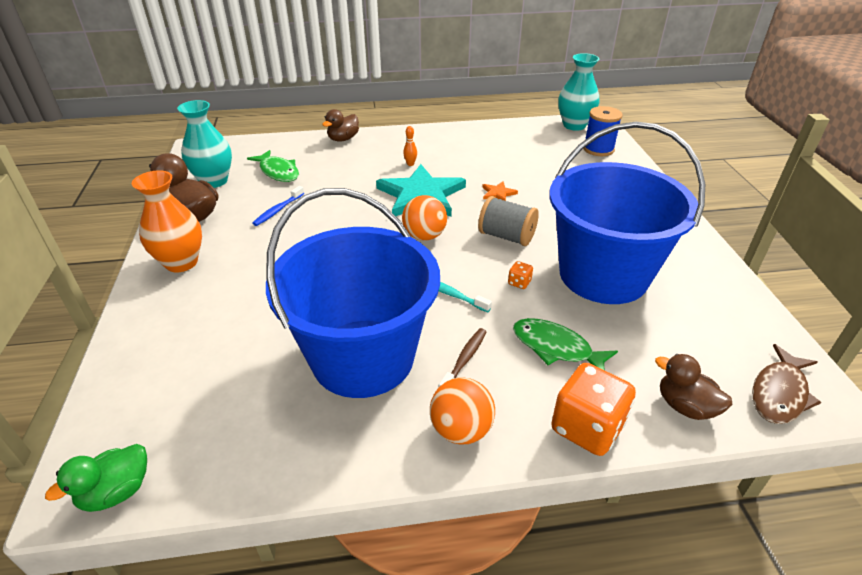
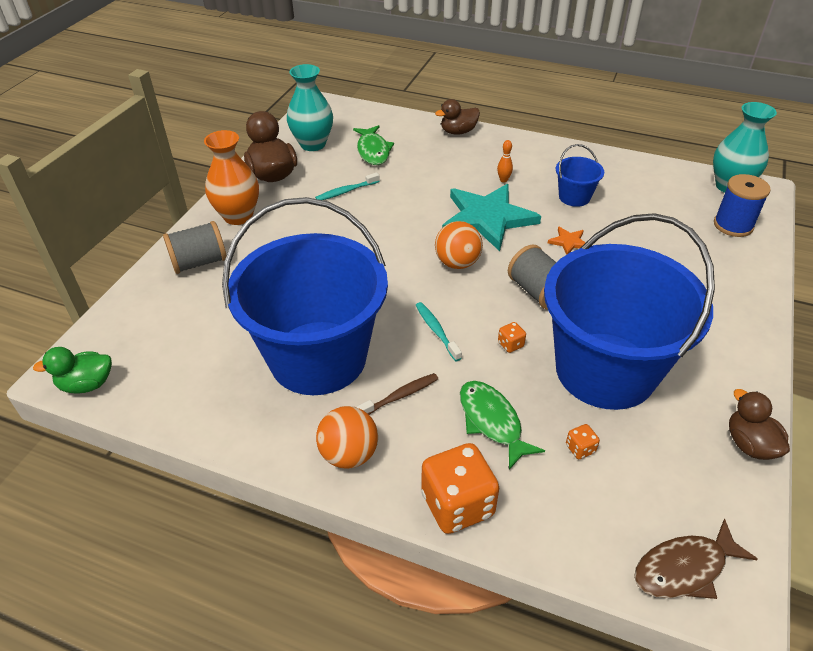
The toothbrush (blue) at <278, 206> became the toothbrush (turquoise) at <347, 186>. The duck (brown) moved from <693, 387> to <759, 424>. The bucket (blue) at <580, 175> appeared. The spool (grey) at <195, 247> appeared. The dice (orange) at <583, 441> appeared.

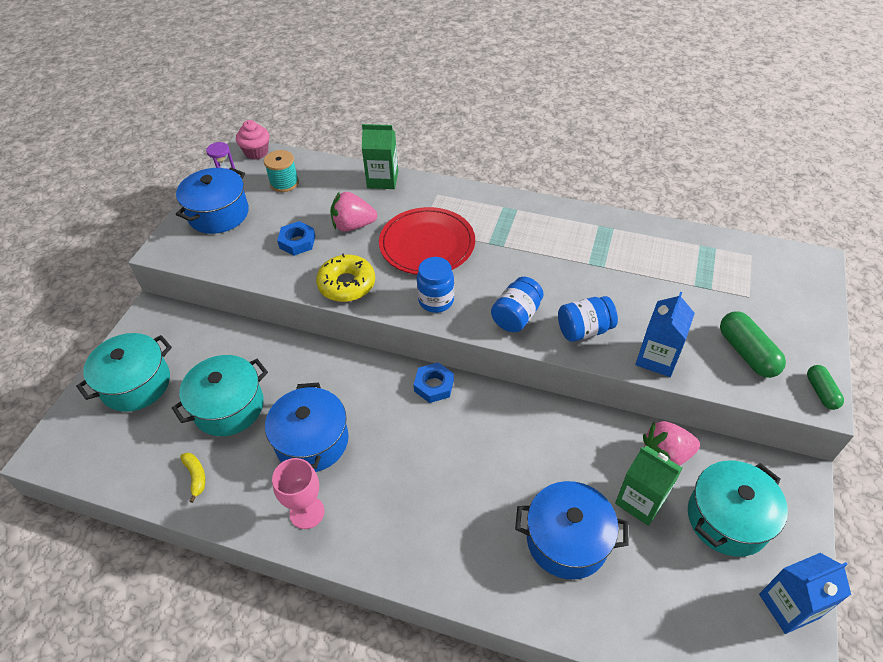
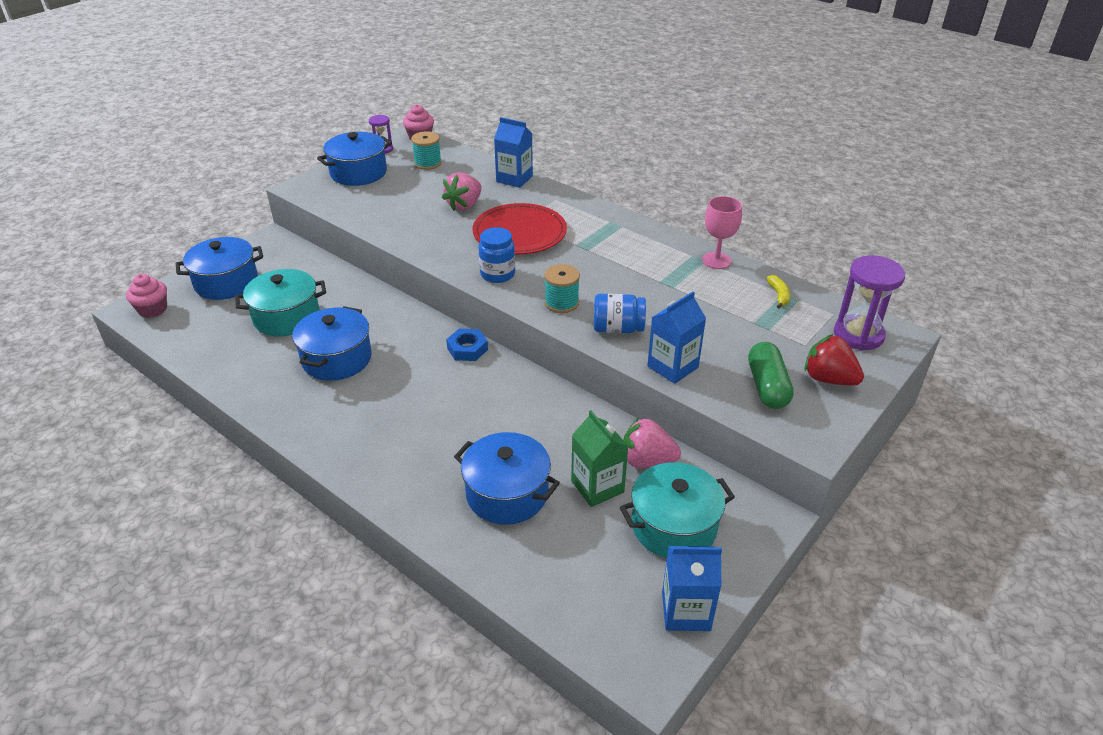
The carton (green) at <380, 156> became the carton (blue) at <513, 152>. The strawberry (pink) at <353, 212> turned 75 degrees counterclockwise. The nut (blue) at <296, 238> disappeared. The donut (yellow) at <345, 277> disappeared. The jar (blue) at <517, 304> was replaced by the spool (turquoise) at <562, 288>. The pot (turquoise) at <124, 372> became the pot (blue) at <219, 268>. The capsule (green) at <825, 387> disappeared. The banana (yellow) moved from <192, 478> to <778, 292>. The goblet (pink) moved from <298, 493> to <722, 232>. The hourglass (purple) at <869, 302> appeared. The cupcake (pink) at <146, 296> appeared. The strawberry (red) at <834, 360> appeared.

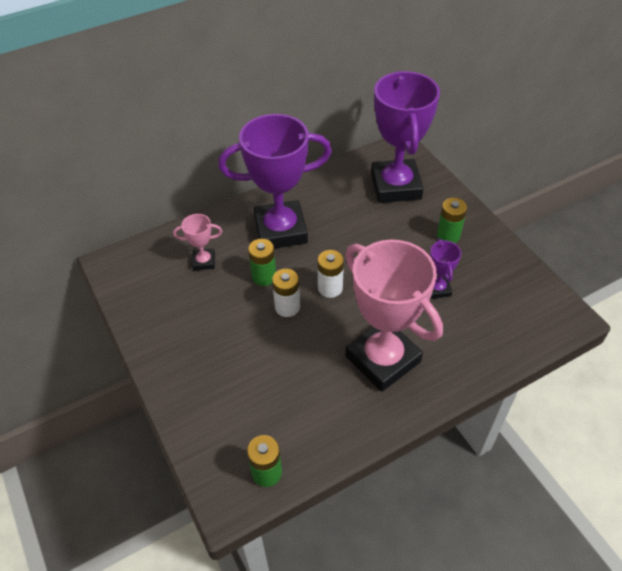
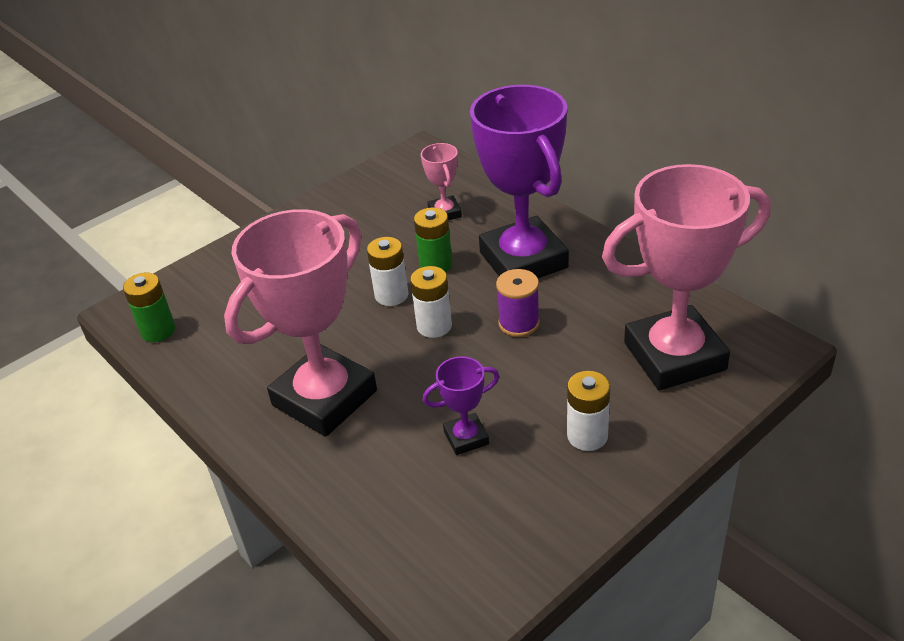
The trophy (purple) at <405, 137> became the trophy (pink) at <686, 277>. The battery (green) at <452, 220> became the battery (white) at <588, 411>. The spool (purple) at <518, 303> appeared.

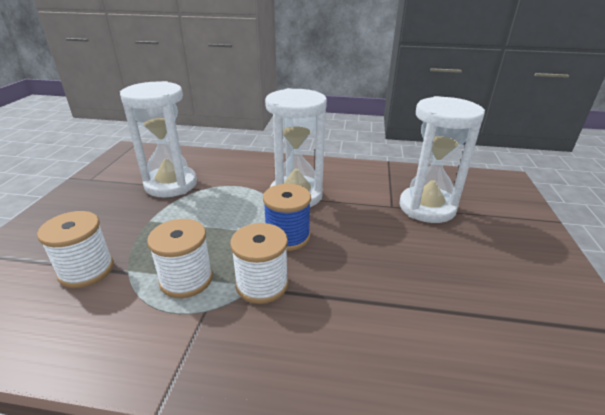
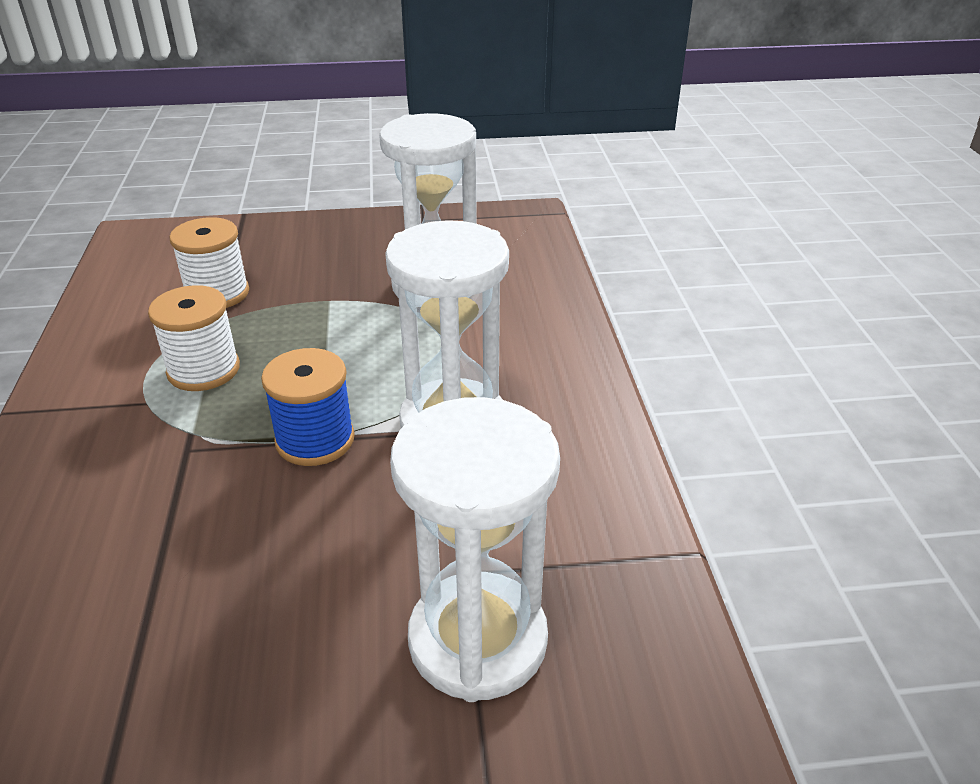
The spool (white) at <259, 263> disappeared.

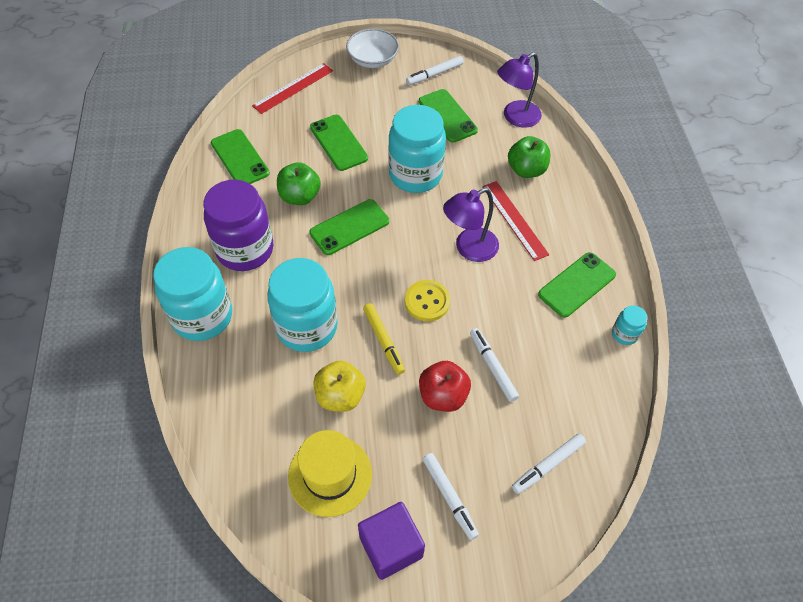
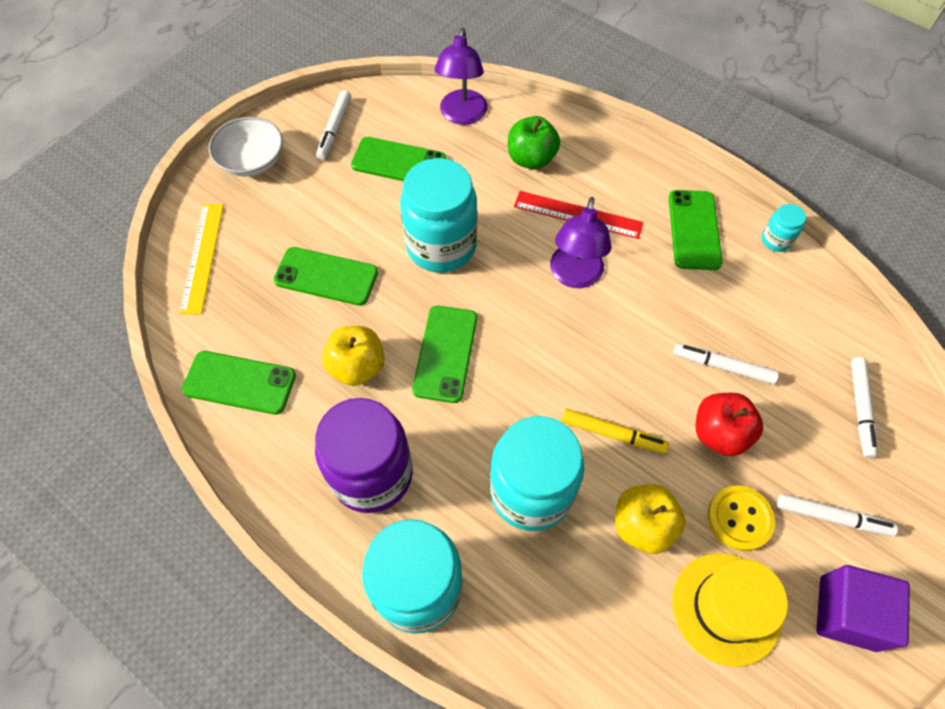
The ruler (red) at <292, 88> became the ruler (yellow) at <201, 259>. The apple (green) at <298, 183> became the apple (yellow) at <353, 356>. The button (yellow) moved from <427, 300> to <741, 518>.

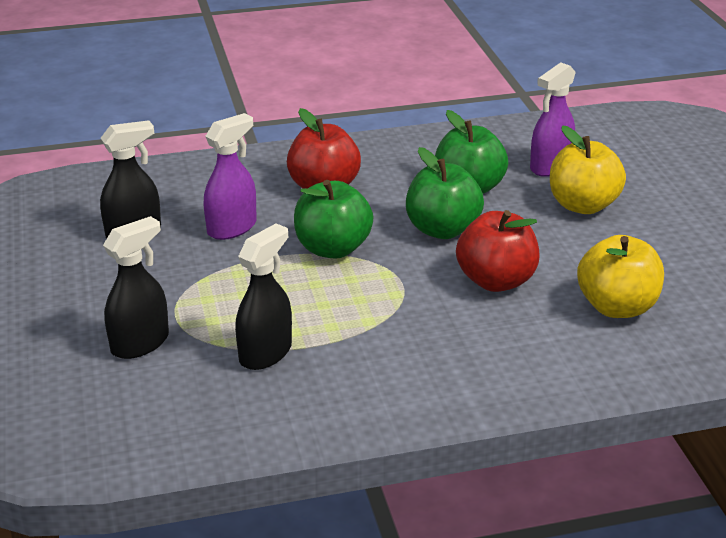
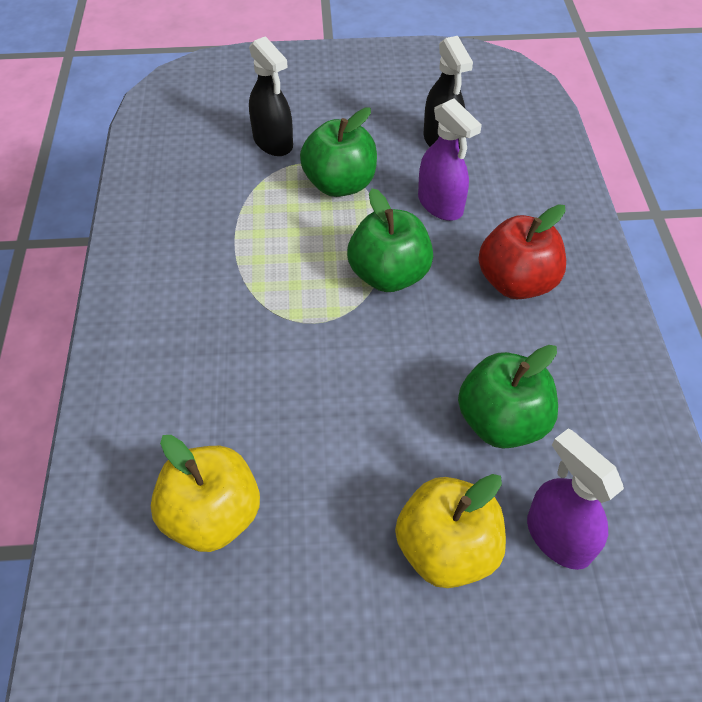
The apple (green) moved from <445, 193> to <338, 152>. The apple (red) at <497, 251> disappeared. The spray bottle (black) at <263, 297> disappeared.

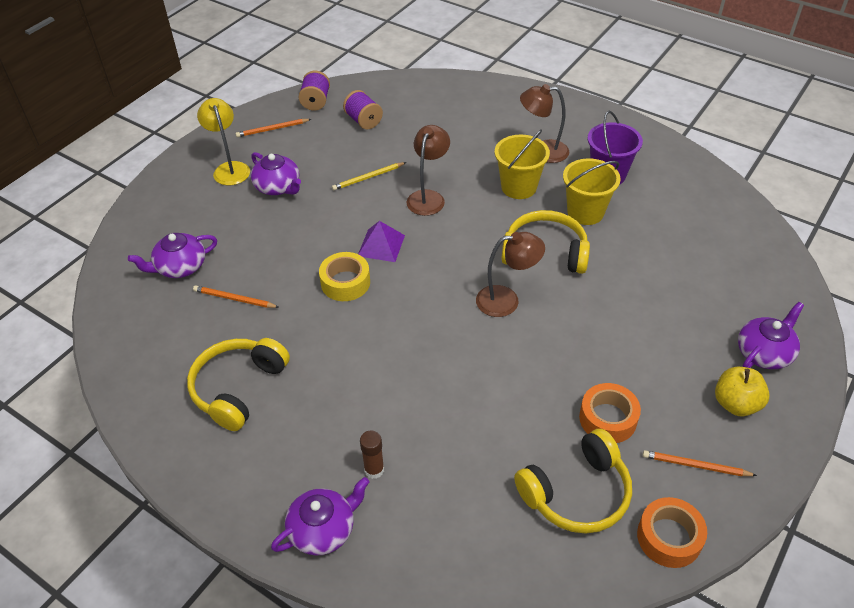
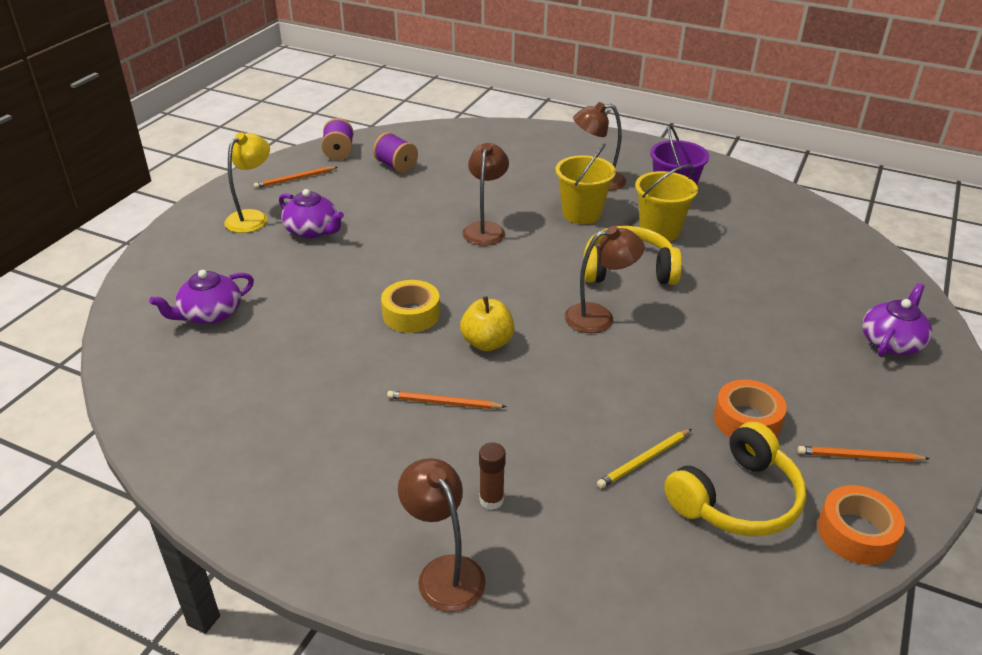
The lamp (yellow) at <223, 141> turned 60 degrees clockwise. The pencil (yellow) moved from <369, 176> to <644, 458>. The pyramid (purple) at <381, 241> disappeared. The pencil (orange) moved from <236, 296> to <446, 400>. The headphones (yellow) at <238, 384> disappeared. The apple (yellow) moved from <742, 391> to <487, 323>. The teapot (purple) at <320, 516> was replaced by the lamp (brown) at <442, 535>.

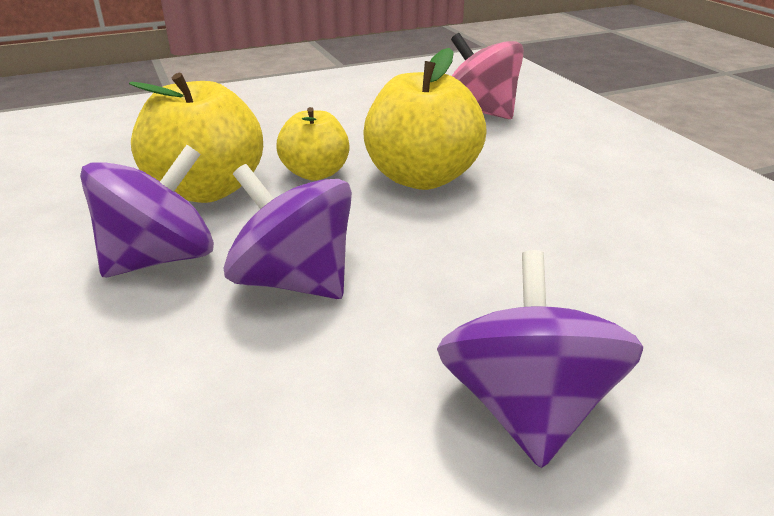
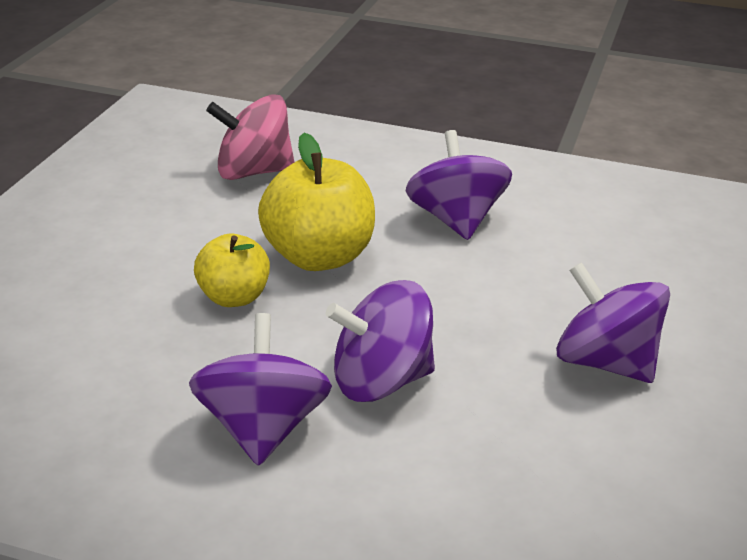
The apple (yellow) at <196, 138> disappeared. The spinning top (purple) at <459, 185> appeared.

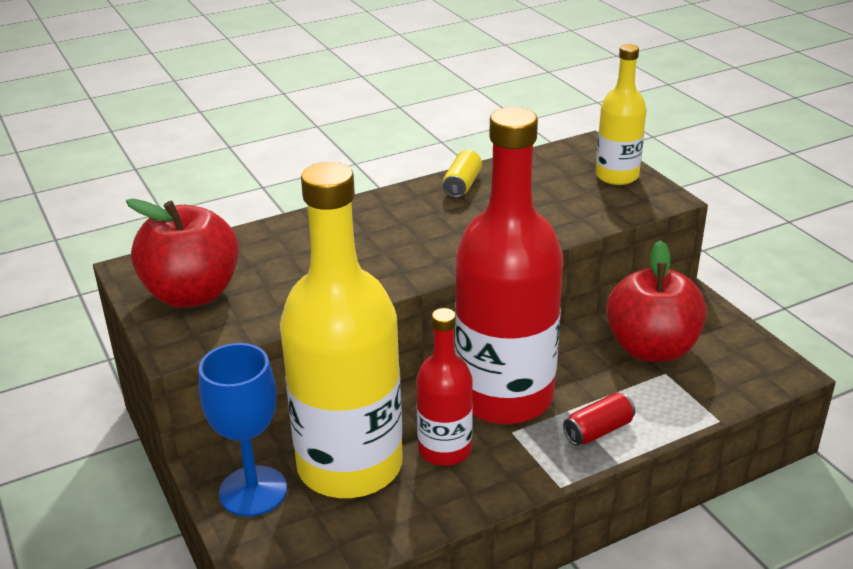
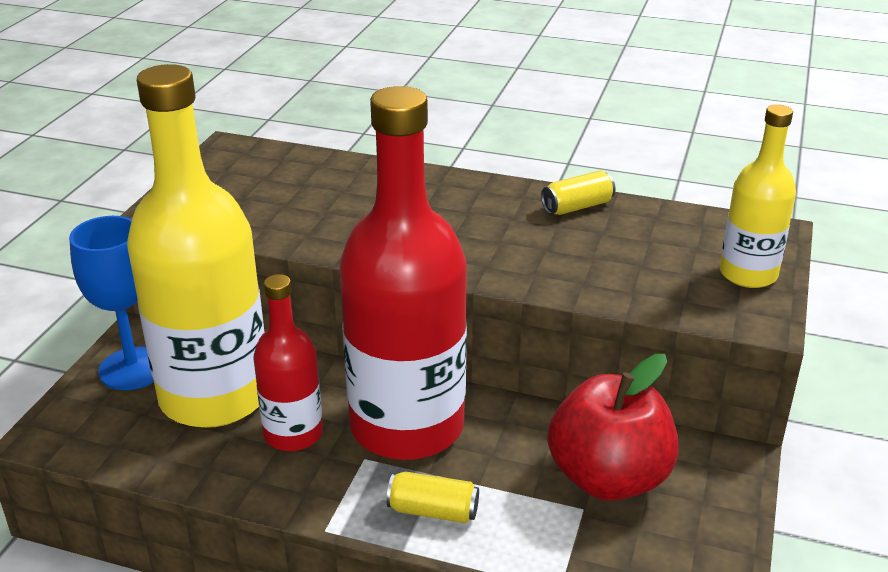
The apple (red) at <182, 253> disappeared. The can (red) at <599, 419> became the can (yellow) at <432, 497>.

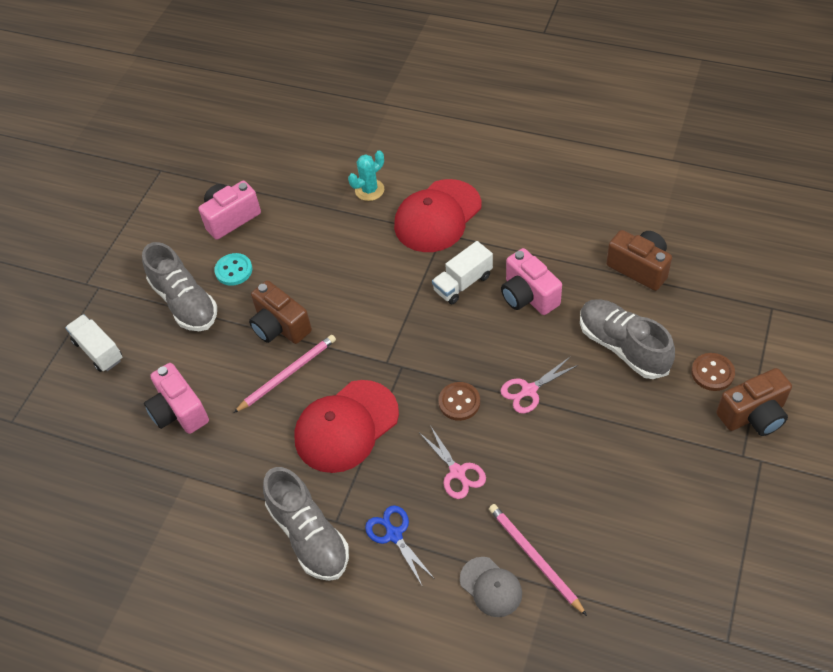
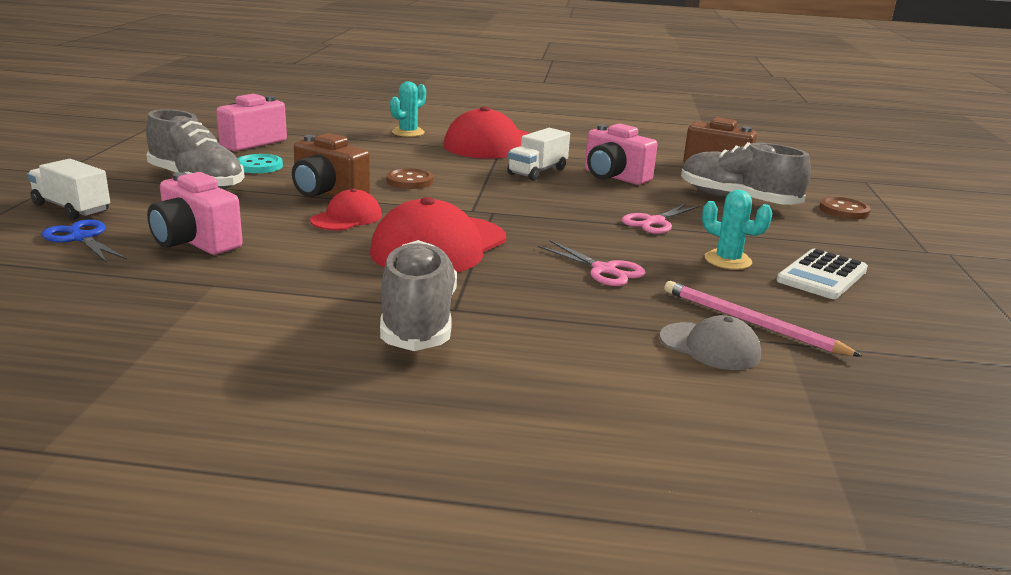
The pencil (pink) at <285, 374> was replaced by the cap (red) at <346, 209>. The camera (brown) at <754, 402> disappeared. The button (brown) moved from <459, 401> to <409, 178>. The shoe (grey) at <306, 524> turned 135 degrees counterclockwise. The scissors (blue) moved from <400, 546> to <84, 241>. The cactus (turquoise) at <737, 230> appeared. The calculator (white) at <822, 274> appeared.

